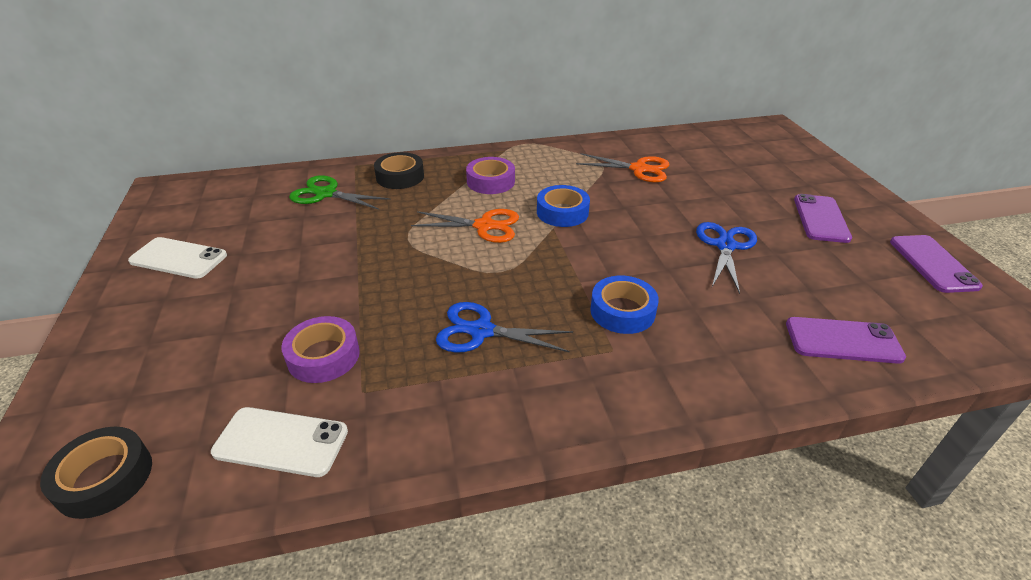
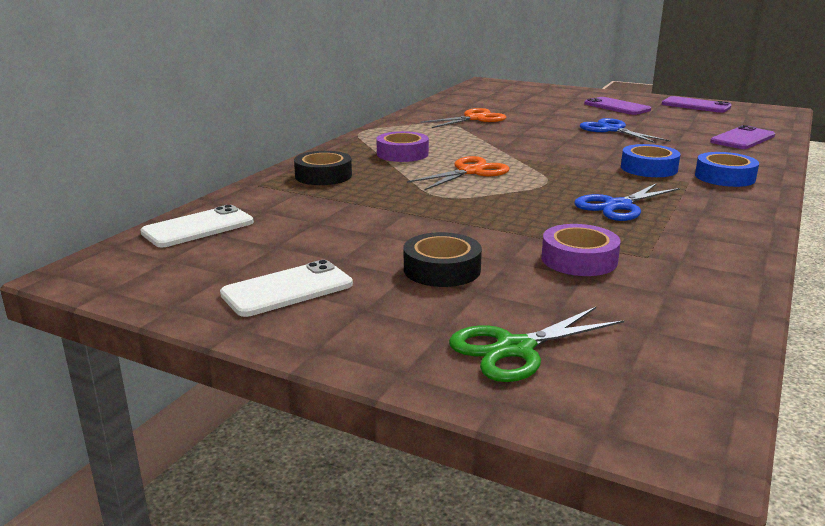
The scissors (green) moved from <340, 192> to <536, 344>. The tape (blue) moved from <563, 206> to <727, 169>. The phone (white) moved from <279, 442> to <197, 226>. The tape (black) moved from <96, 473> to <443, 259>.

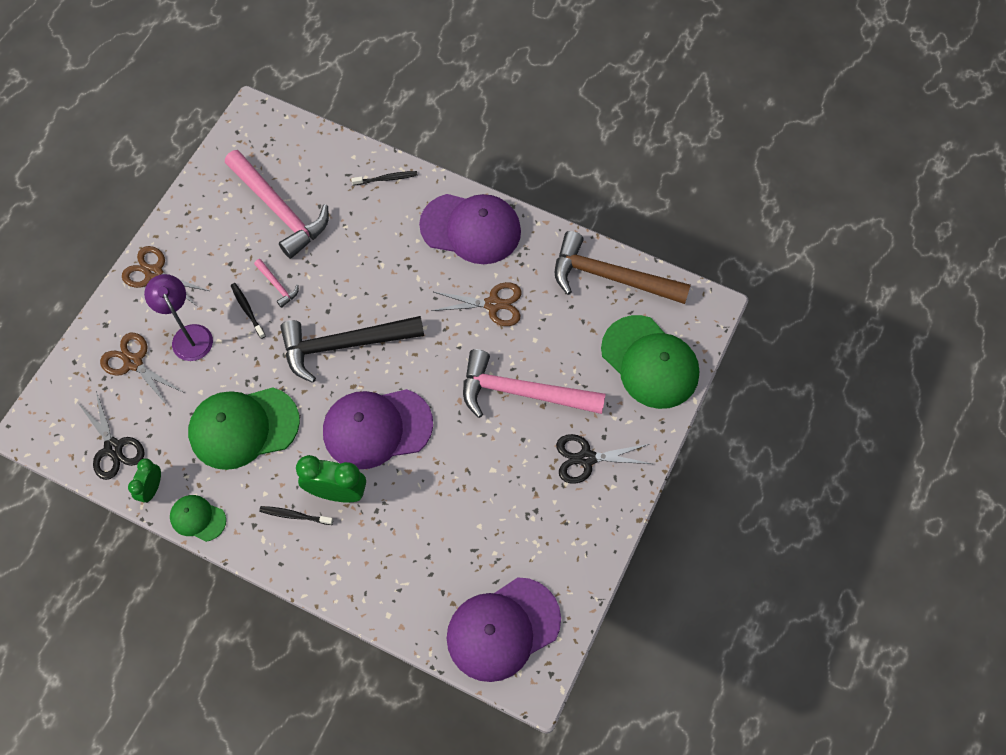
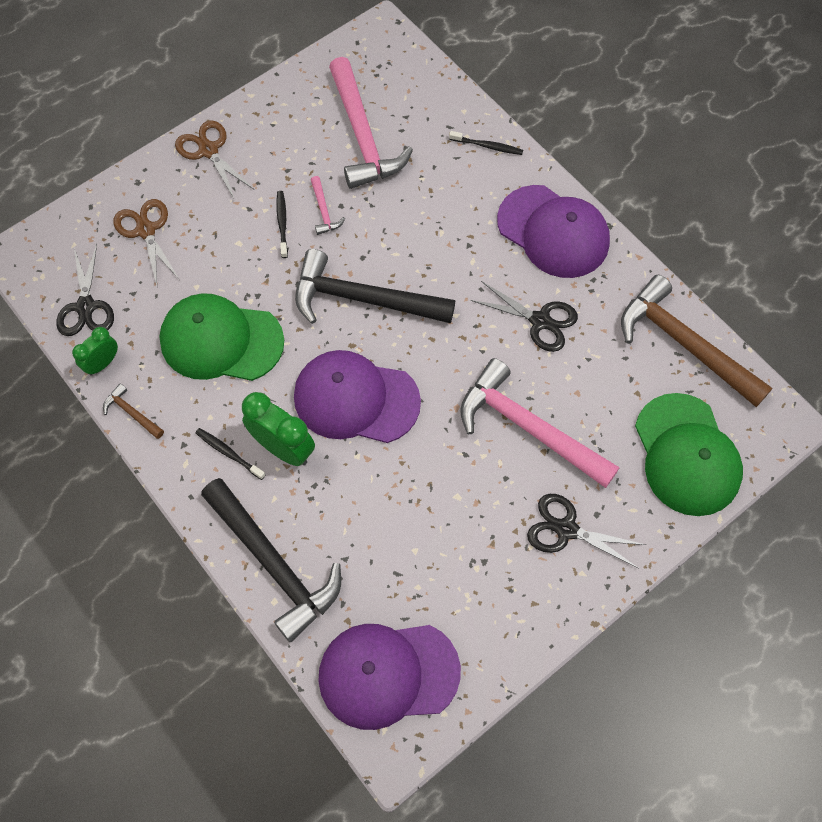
The lamp (purple) at <178, 317> disappeared. The scissors (brown) at <476, 304> became the scissors (black) at <524, 316>. The cap (green) at <198, 518> was replaced by the hammer (brown) at <133, 411>. The hammer (black) at <271, 560> appeared.

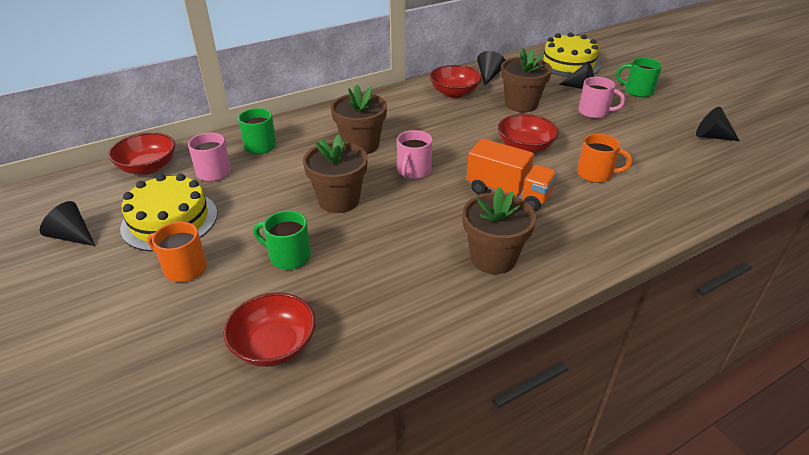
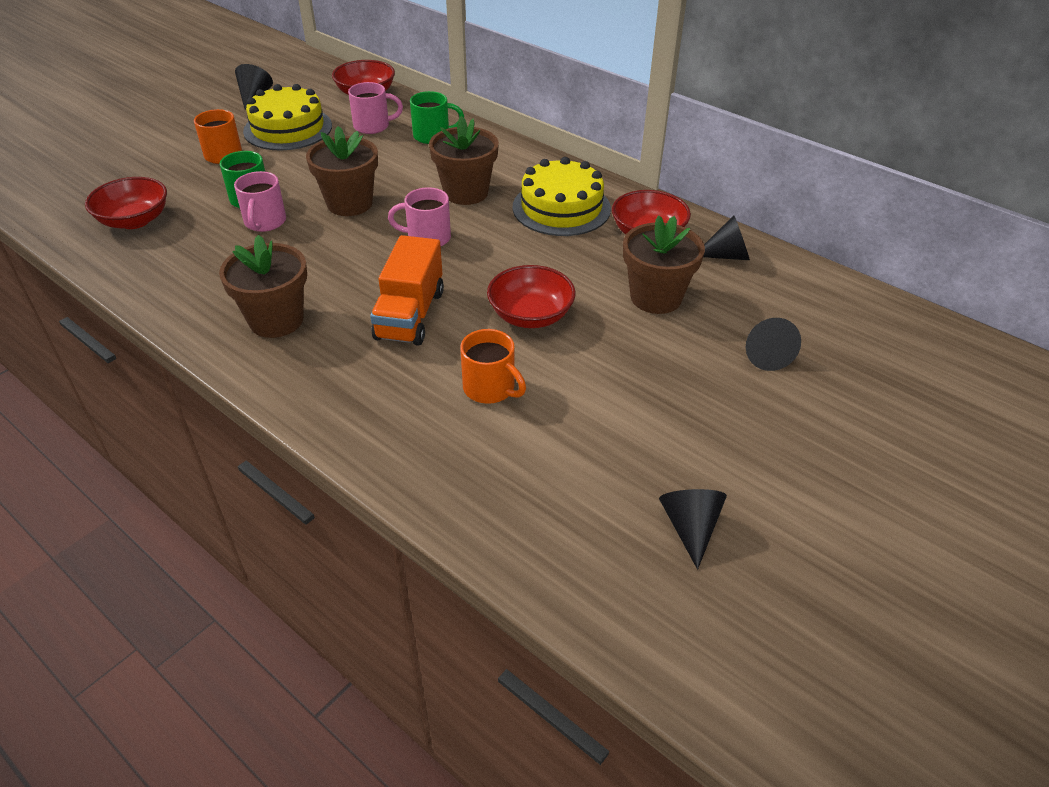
The cake (yellow) moved from <570, 54> to <562, 196>. The mug (green) at <639, 77> disappeared. The mug (pink) moved from <601, 98> to <260, 201>. The mug (orange) at <604, 158> turned 45 degrees counterclockwise.

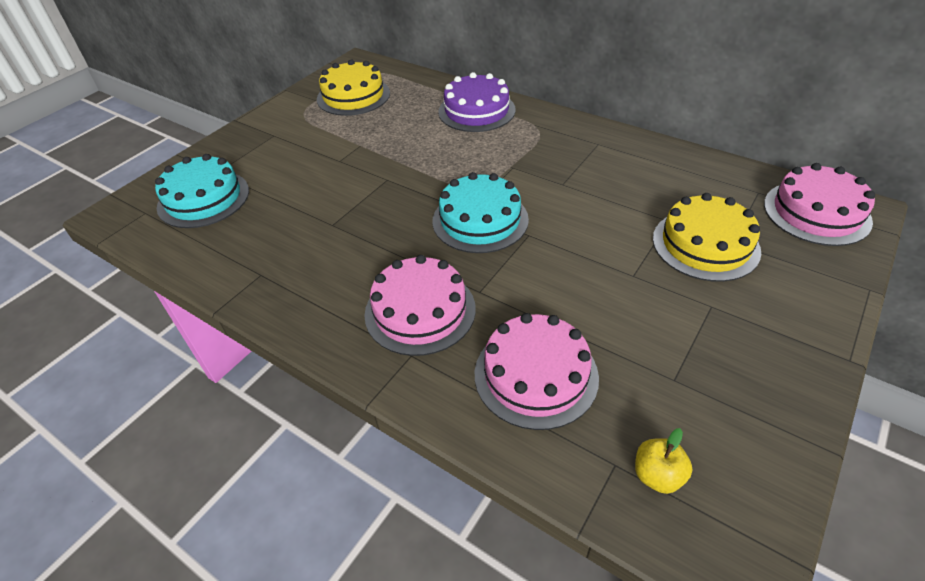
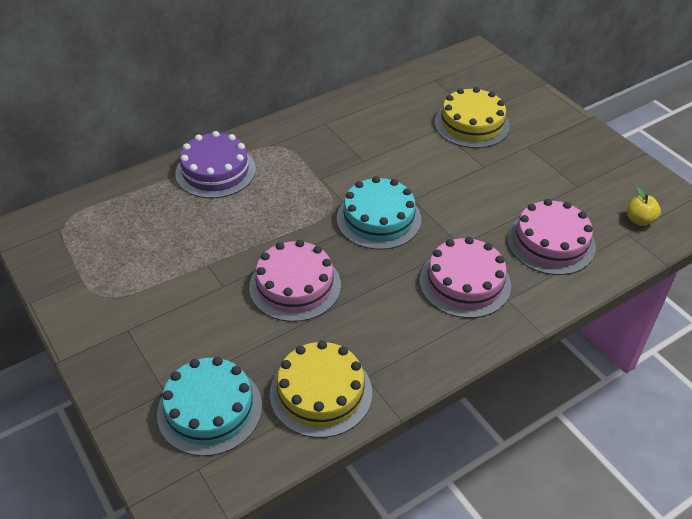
The cake (yellow) moved from <353, 88> to <321, 389>. The cake (pink) moved from <819, 204> to <295, 281>.

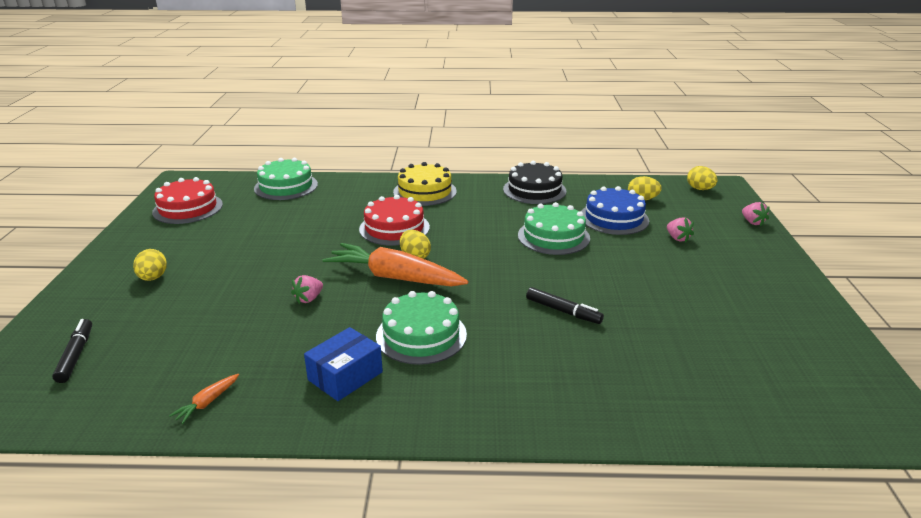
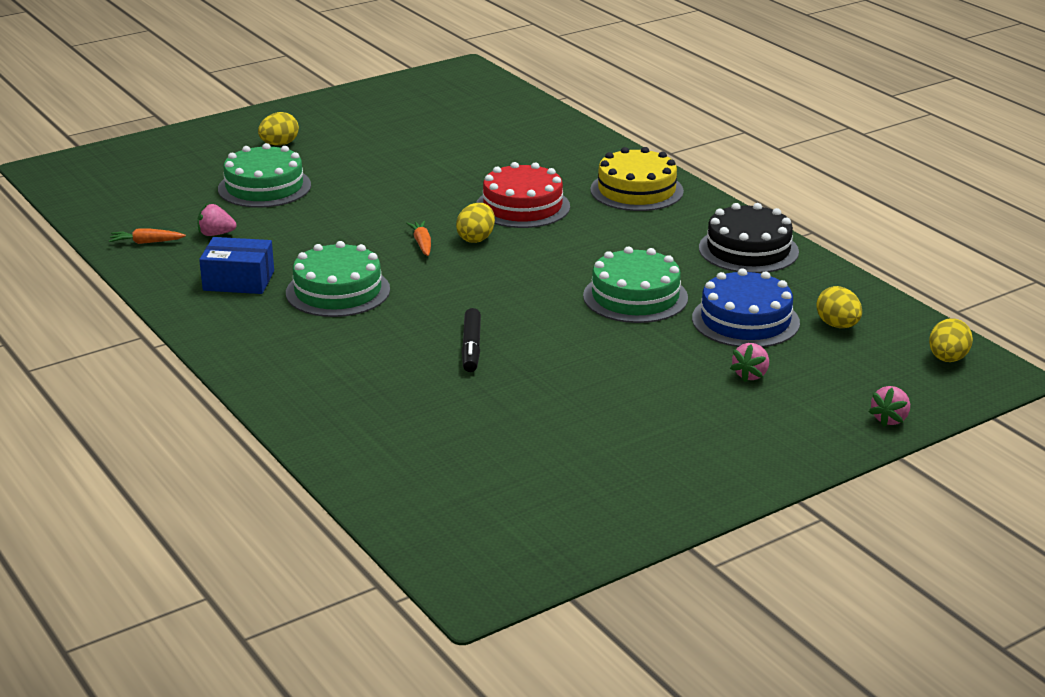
The cake (green) moved from <286, 179> to <264, 175>. The cake (red) at <187, 200> disappeared. The carrot (orange) at <395, 264> changed to 0.40 times the size. The strawberry (pink) moved from <307, 289> to <217, 220>. The marker (black) at <72, 351> disappeared.

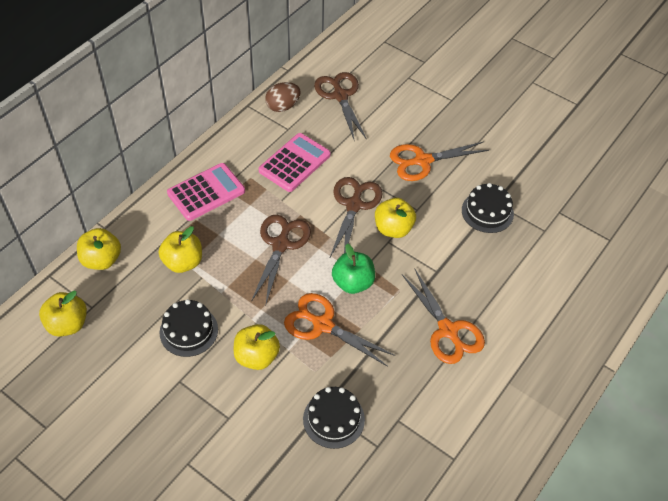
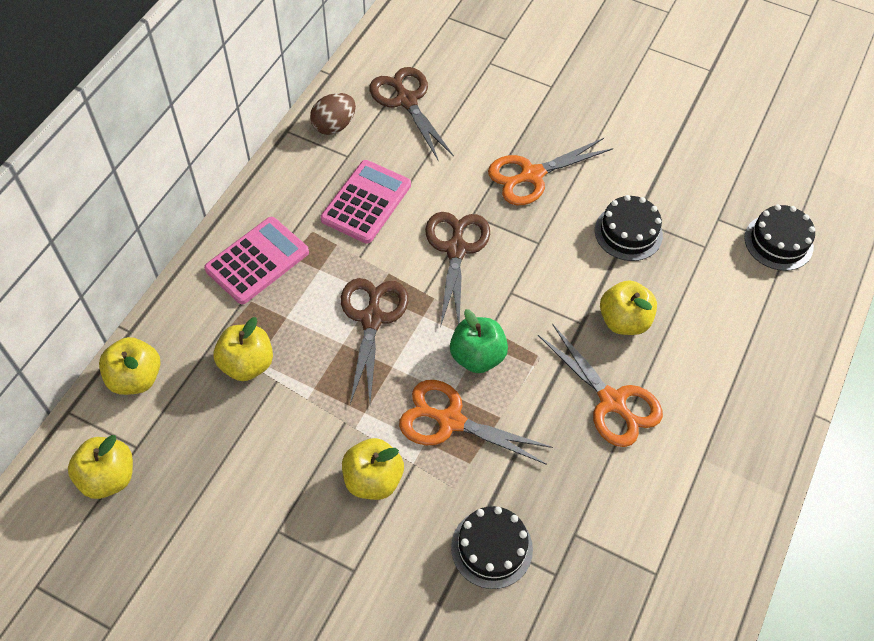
The apple (yellow) moved from <395, 218> to <628, 307>. The cake (black) moved from <189, 328> to <780, 238>.

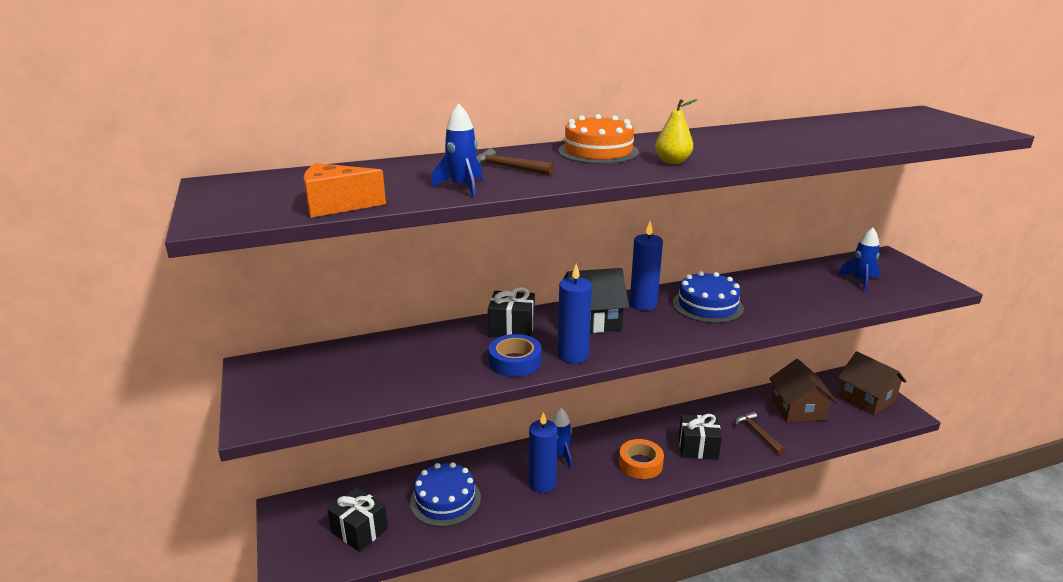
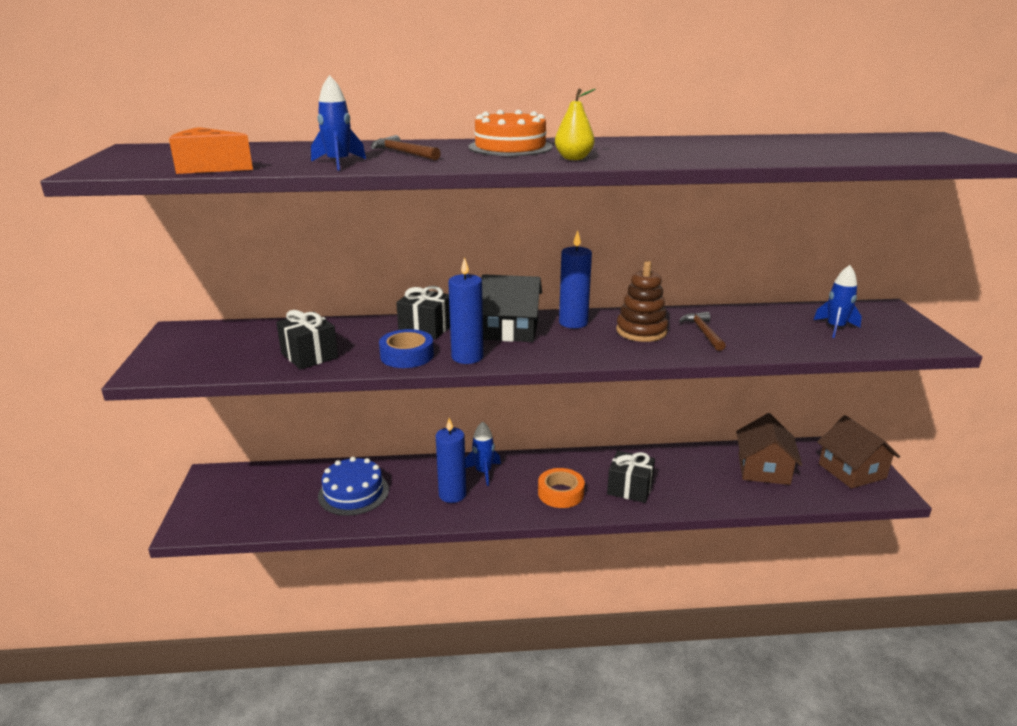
The cake (blue) at <708, 297> was replaced by the stacking toy (brown) at <642, 301>. The hammer (brown) moved from <760, 433> to <702, 331>. The gift (black) moved from <357, 519> to <307, 340>.

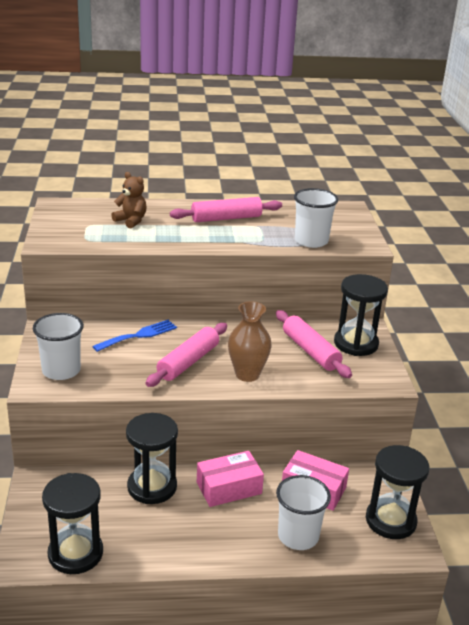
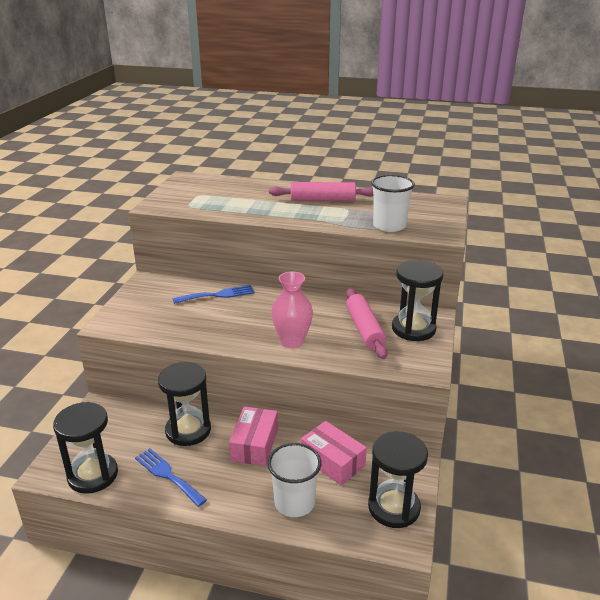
The teddy bear (brown) at <129, 200> disappeared. The vase (brown) at <250, 341> became the vase (pink) at <292, 310>. The cup (white) at <58, 346> disappeared. The rolling pin (pink) at <186, 355> disappeared. The box (pink) at <230, 479> turned 75 degrees counterclockwise. The fork (blue) at <171, 477> appeared.

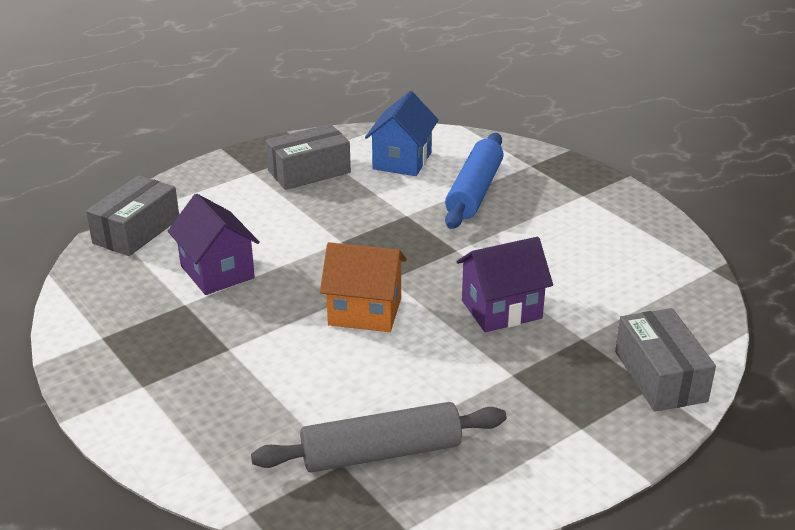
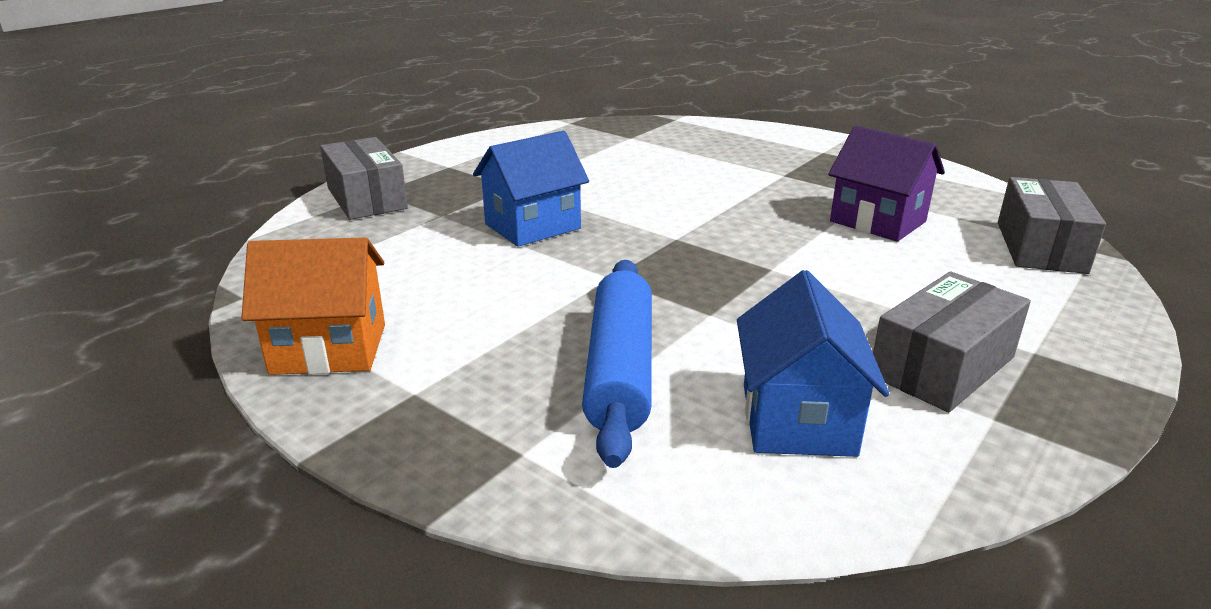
The house (purple) at <504, 284> became the house (blue) at <531, 189>. The house (orange) moved from <363, 287> to <313, 306>. The rolling pin (grey) at <379, 437> disappeared.

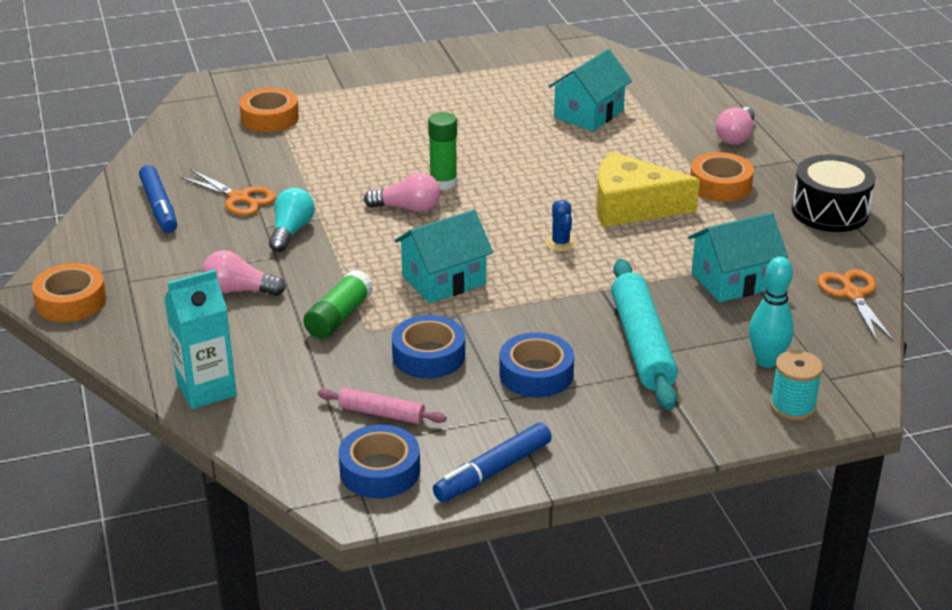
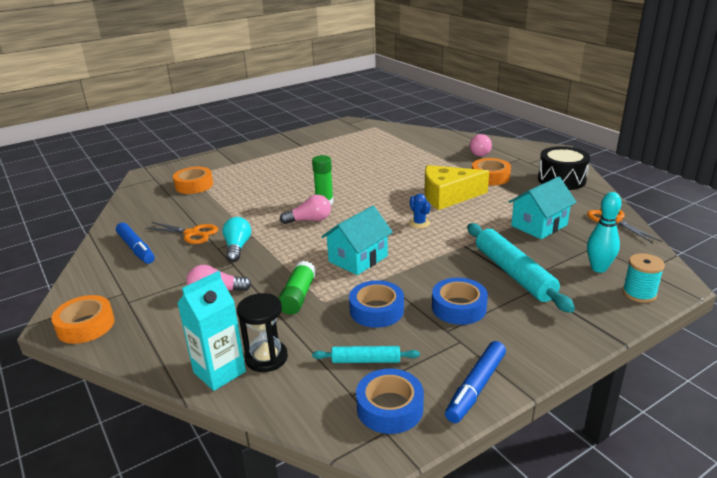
The house (turquoise) at <590, 90> disappeared. The rolling pin (pink) at <382, 406> became the rolling pin (turquoise) at <366, 354>. The hourglass (black) at <262, 332> appeared.

